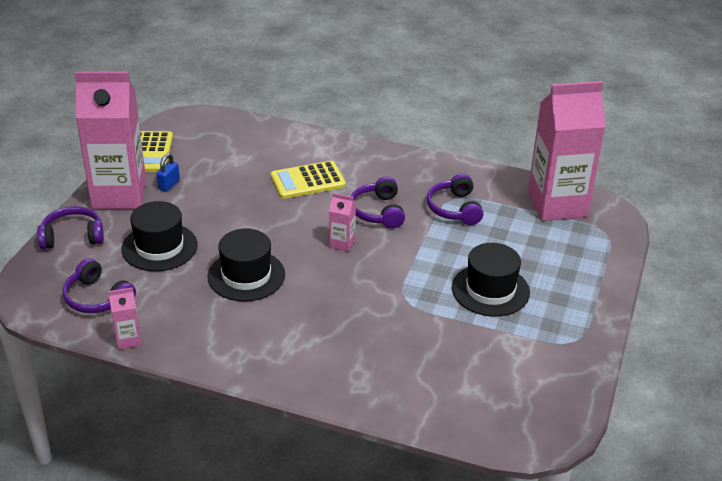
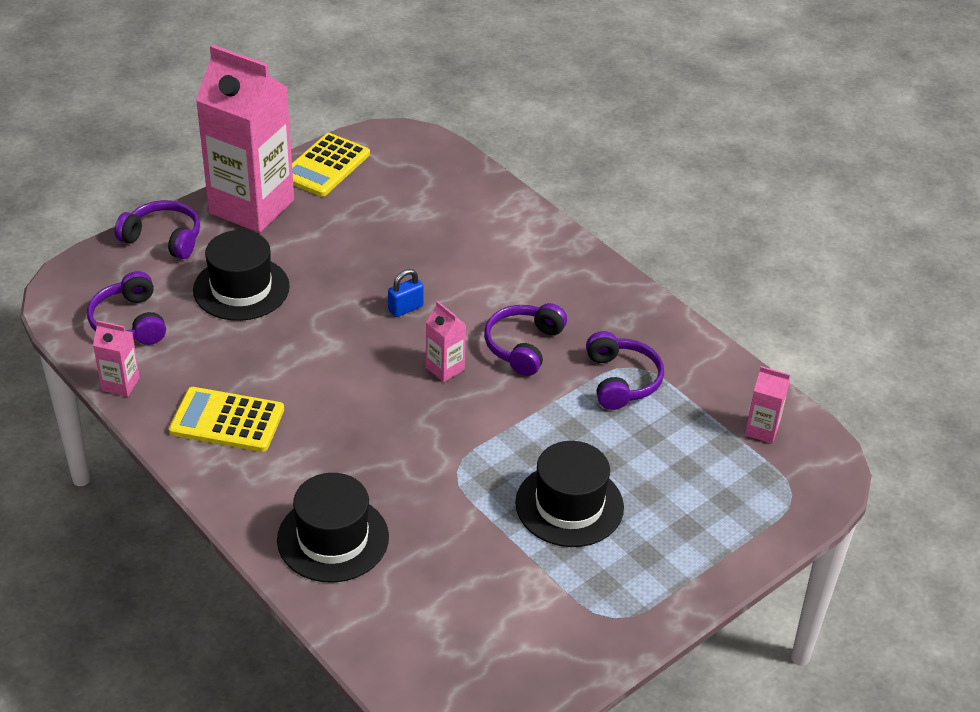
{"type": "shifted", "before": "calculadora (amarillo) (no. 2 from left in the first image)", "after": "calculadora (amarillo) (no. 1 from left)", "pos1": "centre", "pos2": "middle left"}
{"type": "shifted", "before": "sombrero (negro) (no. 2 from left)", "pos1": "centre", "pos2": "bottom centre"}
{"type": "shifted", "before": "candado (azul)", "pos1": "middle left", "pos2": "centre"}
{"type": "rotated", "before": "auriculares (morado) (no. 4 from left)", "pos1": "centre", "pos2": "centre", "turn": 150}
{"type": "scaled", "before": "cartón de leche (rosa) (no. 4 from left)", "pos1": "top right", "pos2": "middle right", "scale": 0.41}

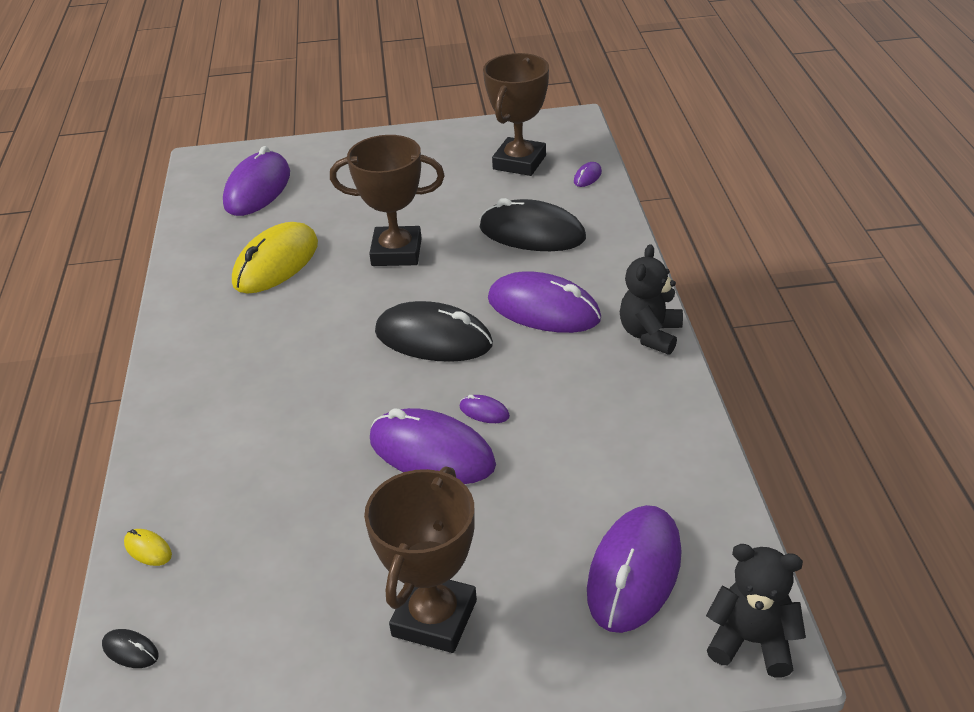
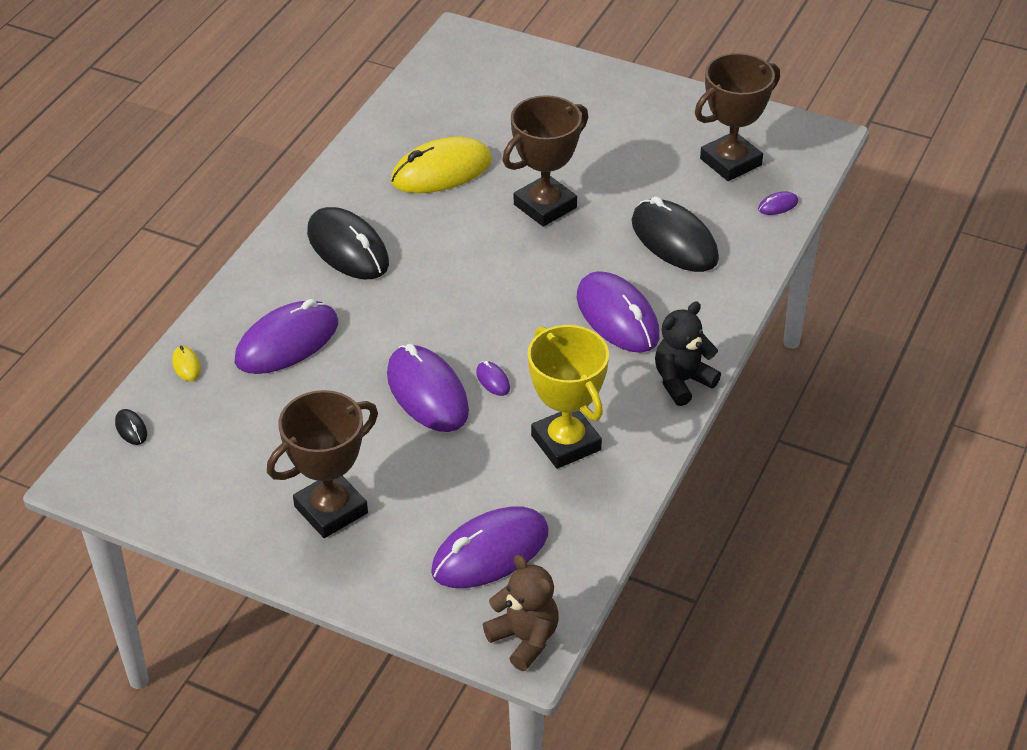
{"type": "shifted", "before": "ratón (morado) (no. 1 from left)", "pos1": "top left", "pos2": "middle left"}
{"type": "shifted", "before": "ratón (negro) (no. 2 from left)", "pos1": "centre", "pos2": "top centre"}
{"type": "repainted", "before": "osito (negro) (no. 2 from left)", "after": "osito (marrón)", "pos1": "bottom right", "pos2": "bottom centre"}
{"type": "rotated", "before": "trofeo (marrón) (no. 1 from left in the first image)", "pos1": "top centre", "pos2": "top centre", "turn": -75}
{"type": "new", "after": "trofeo (amarillo)", "pos2": "centre"}

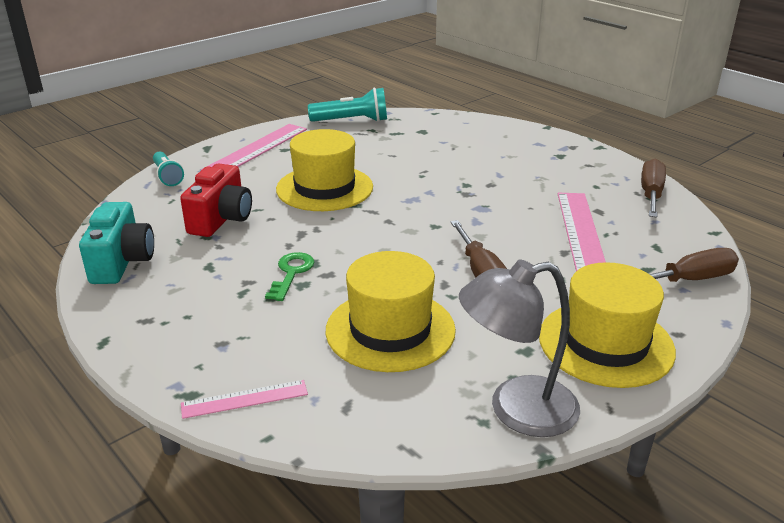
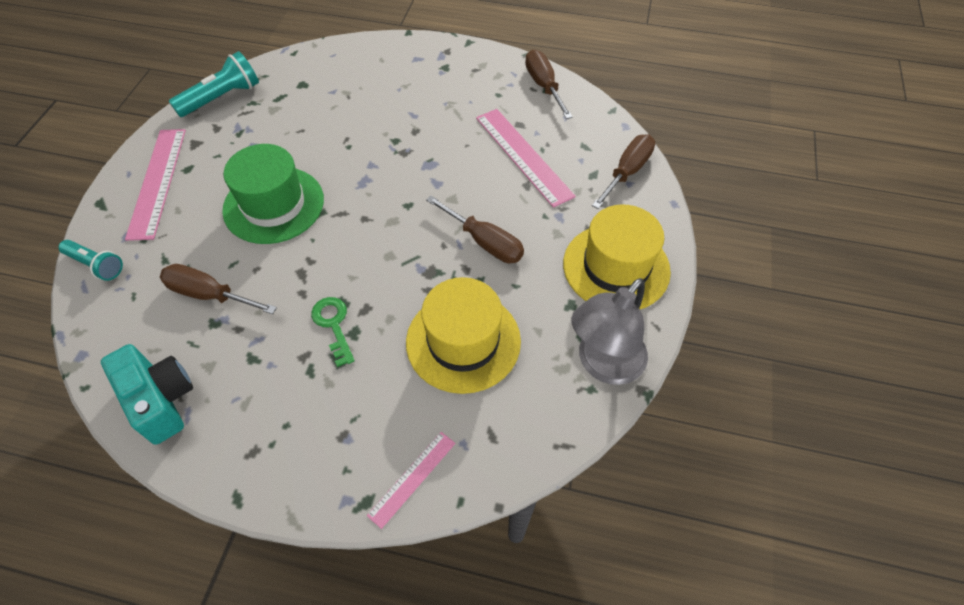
{"type": "swapped", "before": "cámara (rojo)", "after": "destornillador (marrón) (no. 1 from left)", "pos1": "middle left", "pos2": "middle left"}
{"type": "repainted", "before": "sombrero (amarillo) (no. 1 from left)", "after": "sombrero (verde)", "pos1": "top centre", "pos2": "top left"}

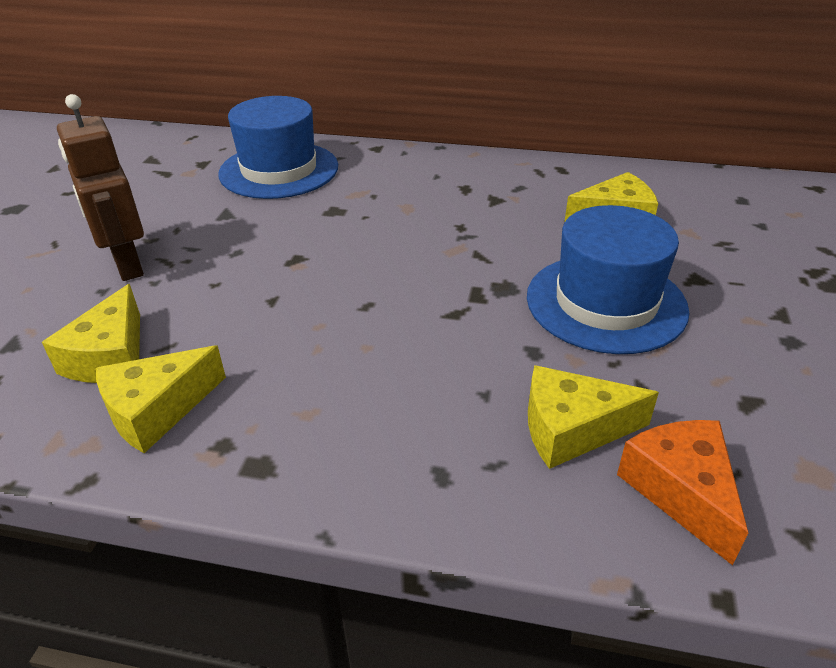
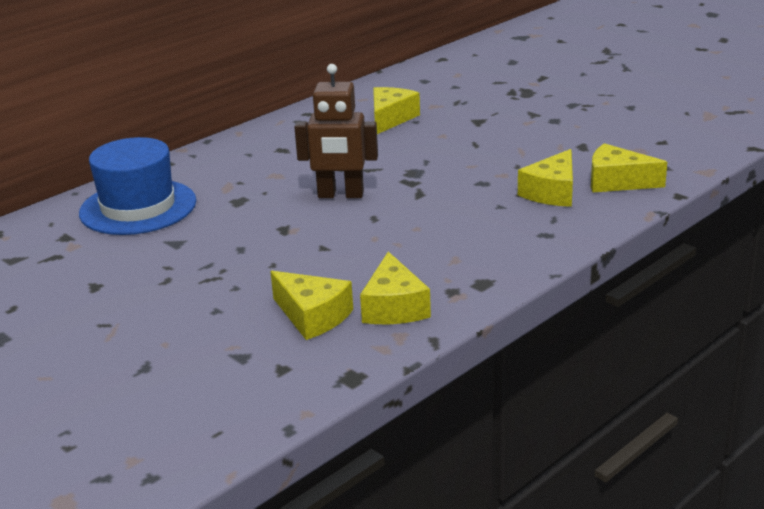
{"type": "shifted", "before": "robot (marrón)", "pos1": "top left", "pos2": "top centre"}
{"type": "repainted", "before": "queso (naranja)", "after": "queso (amarillo) (no. 5 from left)", "pos1": "bottom right", "pos2": "top right"}
{"type": "gone", "before": "sombrero (azul) (no. 2 from left)", "pos1": "middle right"}

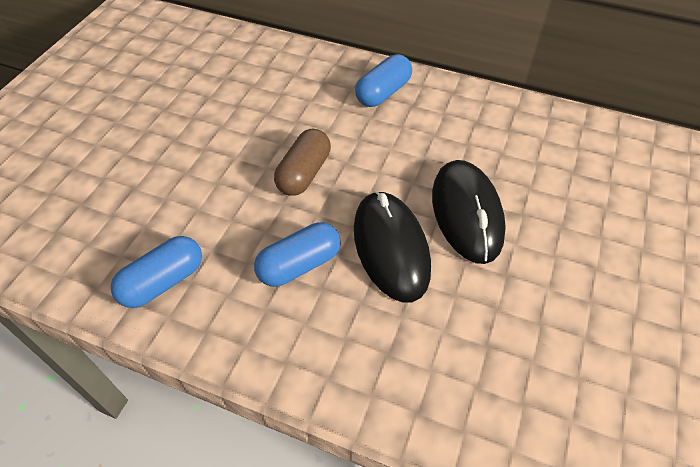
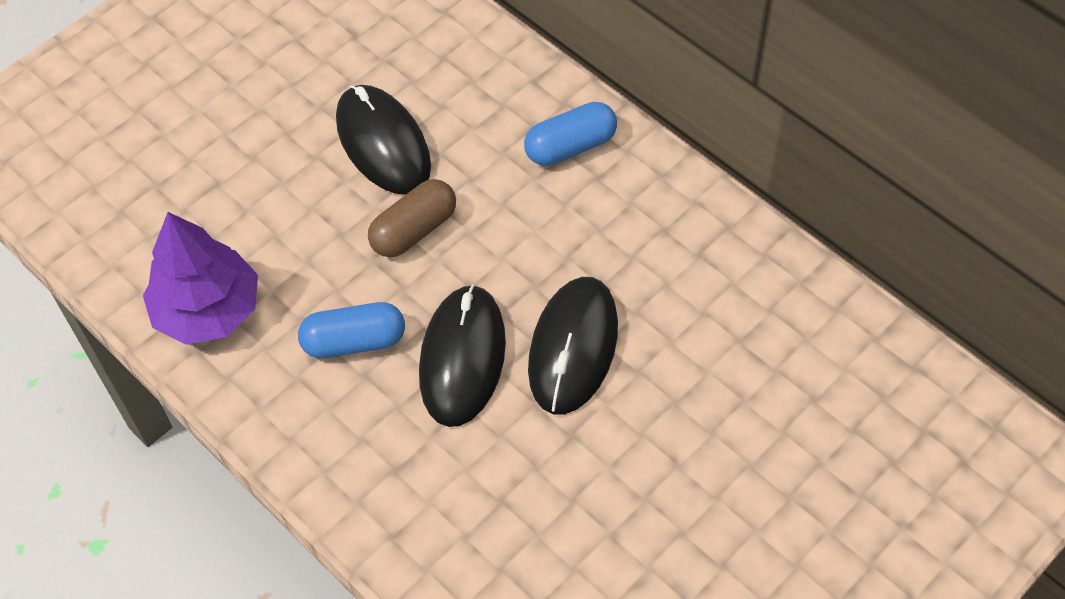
{"type": "swapped", "before": "cápsula (azul) (no. 1 from left)", "after": "árbol (morado)", "pos1": "middle left", "pos2": "middle left"}
{"type": "new", "after": "ratón (negro) (no. 1 from left)", "pos2": "top centre"}

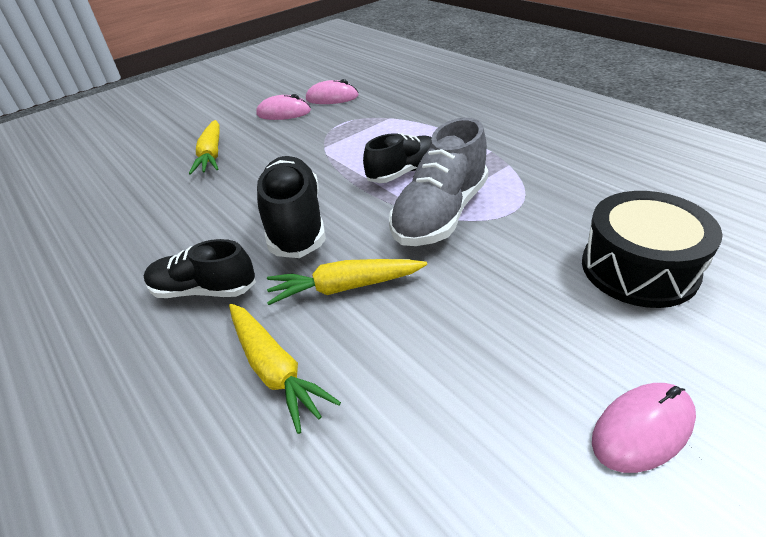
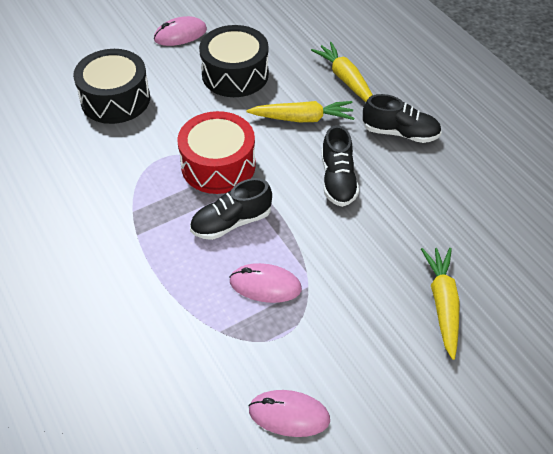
{"type": "swapped", "before": "zapato (gris)", "after": "tambor (rojo)", "pos1": "centre", "pos2": "centre"}
{"type": "new", "after": "tambor (negro) (no. 2 from left)", "pos2": "top centre"}
{"type": "shifted", "before": "ratón (rosa) (no. 1 from left in the first image)", "after": "ratón (rosa) (no. 2 from left)", "pos1": "top centre", "pos2": "centre"}
{"type": "scaled", "before": "zapato (negro) (no. 2 from left)", "pos1": "centre", "pos2": "centre", "scale": 0.66}

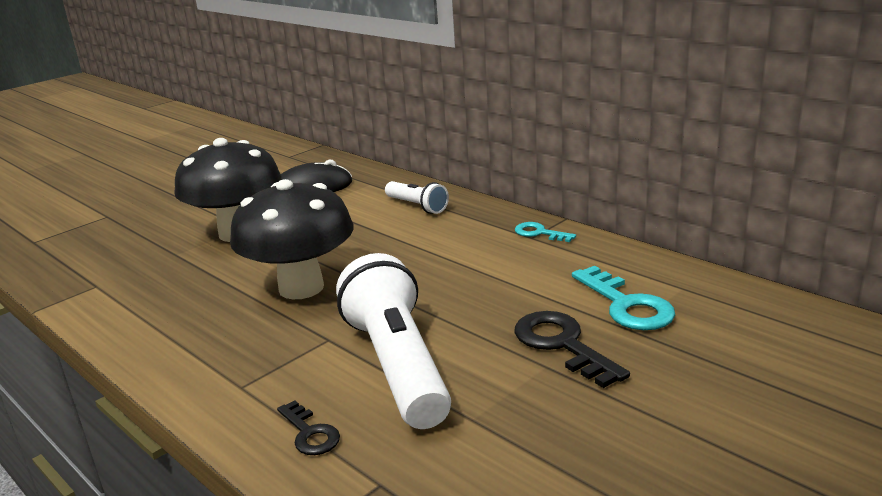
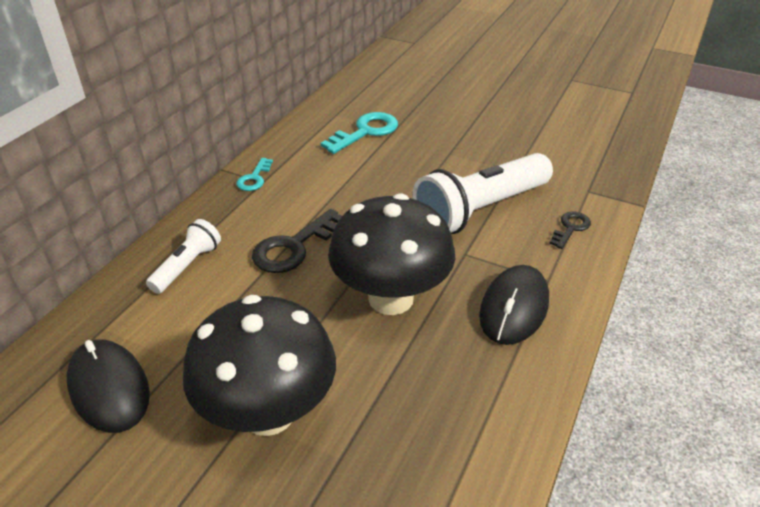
{"type": "shifted", "before": "llave (negro) (no. 2 from left in the first image)", "after": "llave (negro) (no. 1 from left)", "pos1": "bottom centre", "pos2": "centre"}
{"type": "new", "after": "ratón (negro) (no. 2 from left)", "pos2": "middle right"}

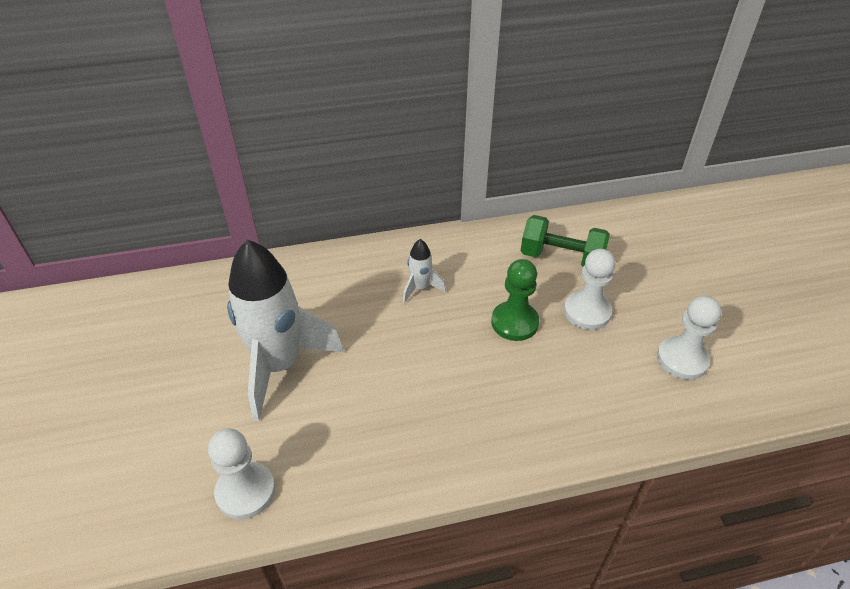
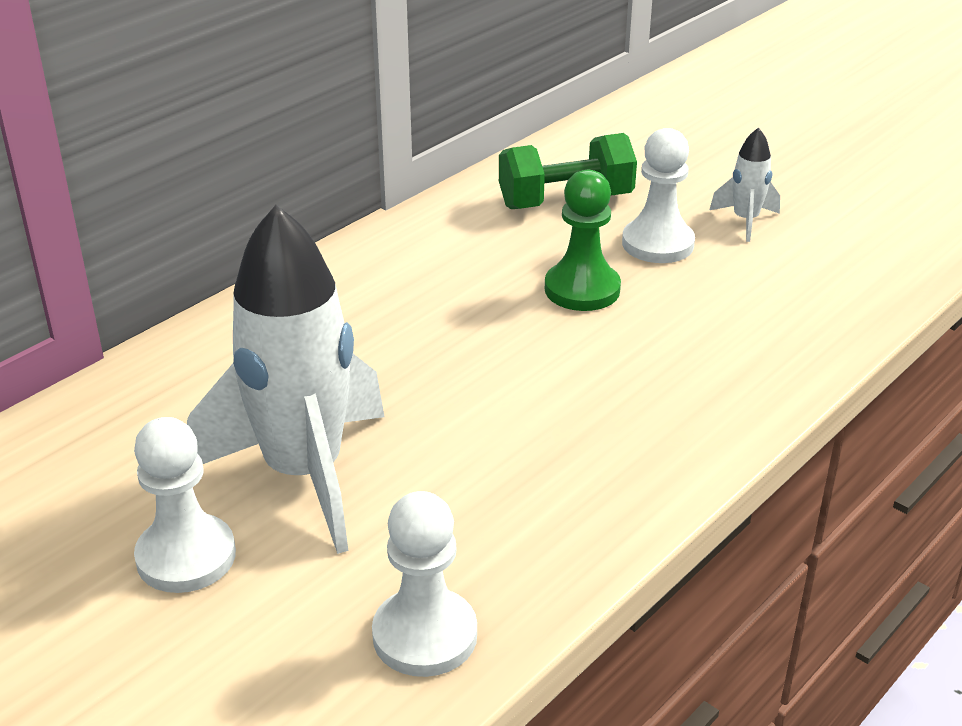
{"type": "shifted", "before": "peón (blanco) (no. 3 from left in the first image)", "after": "peón (blanco) (no. 1 from left)", "pos1": "middle right", "pos2": "bottom left"}
{"type": "shifted", "before": "cohete (blanco) (no. 2 from left)", "pos1": "centre", "pos2": "top right"}

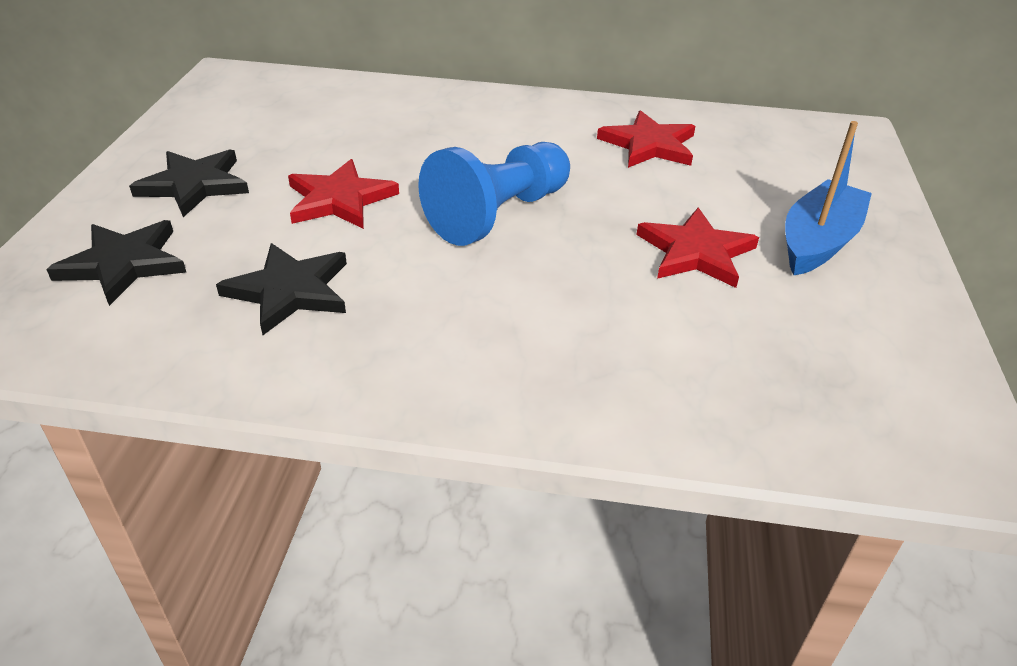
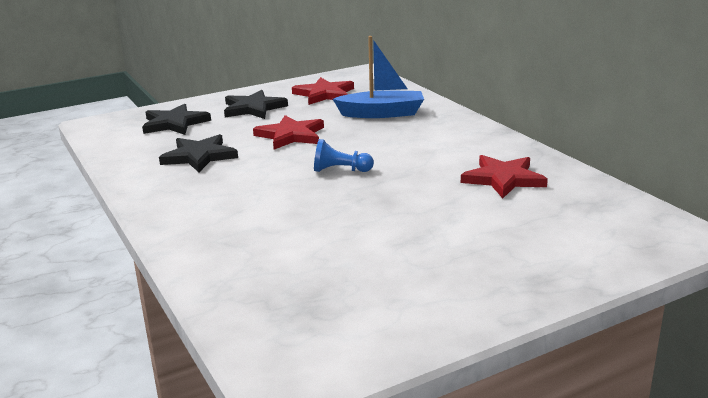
{"type": "shifted", "before": "estrella (rojo) (no. 3 from left in the first image)", "after": "estrella (rojo) (no. 2 from left)", "pos1": "middle right", "pos2": "top centre"}
{"type": "scaled", "before": "peón (azul)", "pos1": "top centre", "pos2": "centre", "scale": 0.51}
{"type": "shifted", "before": "barco (azul)", "pos1": "top right", "pos2": "top centre"}

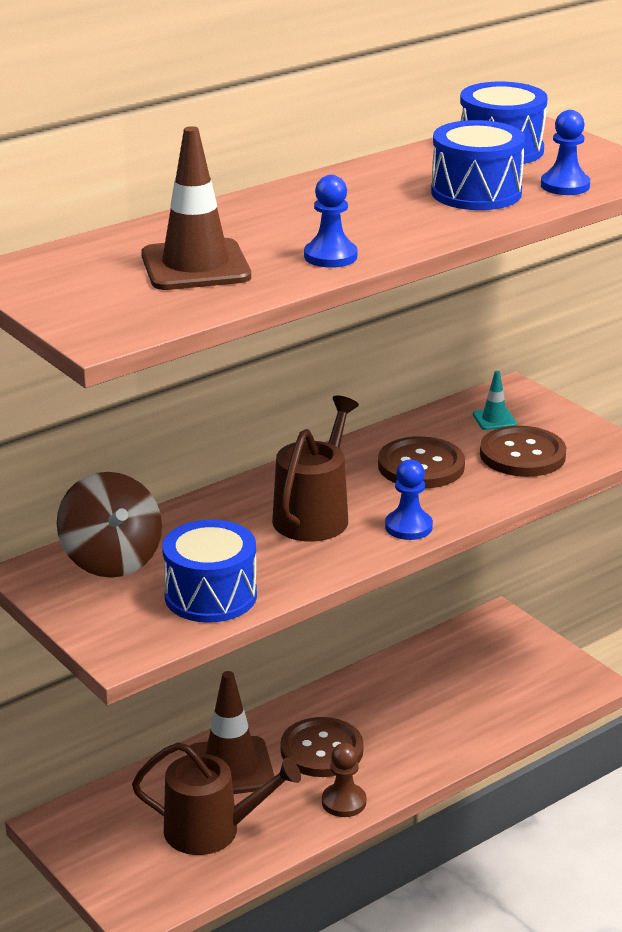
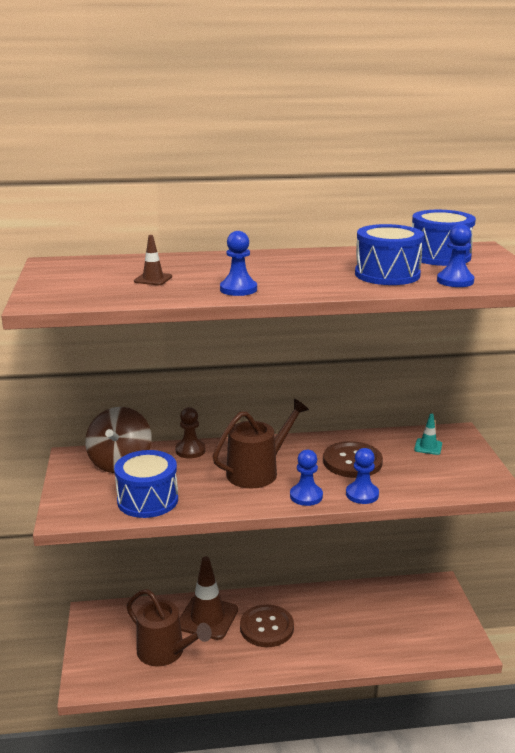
{"type": "scaled", "before": "cono de tráfico (marrón) (no. 1 from left)", "pos1": "top left", "pos2": "middle left", "scale": 0.47}
{"type": "shifted", "before": "peón (marrón)", "pos1": "bottom centre", "pos2": "centre"}
{"type": "new", "after": "peón (azul) (no. 3 from left)", "pos2": "middle right"}
{"type": "gone", "before": "botón (marrón) (no. 3 from left)", "pos1": "middle right"}

